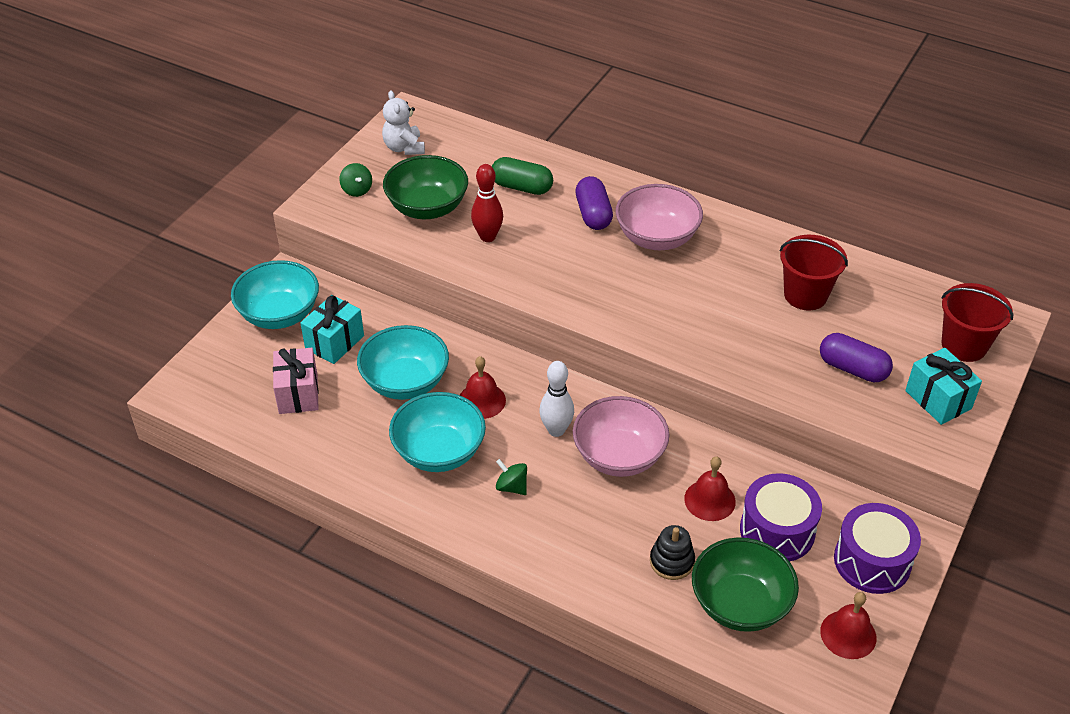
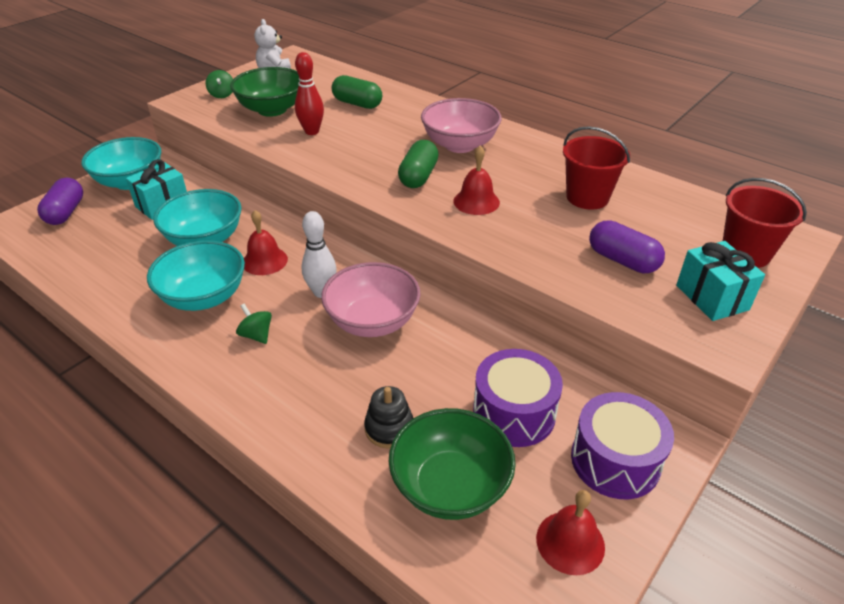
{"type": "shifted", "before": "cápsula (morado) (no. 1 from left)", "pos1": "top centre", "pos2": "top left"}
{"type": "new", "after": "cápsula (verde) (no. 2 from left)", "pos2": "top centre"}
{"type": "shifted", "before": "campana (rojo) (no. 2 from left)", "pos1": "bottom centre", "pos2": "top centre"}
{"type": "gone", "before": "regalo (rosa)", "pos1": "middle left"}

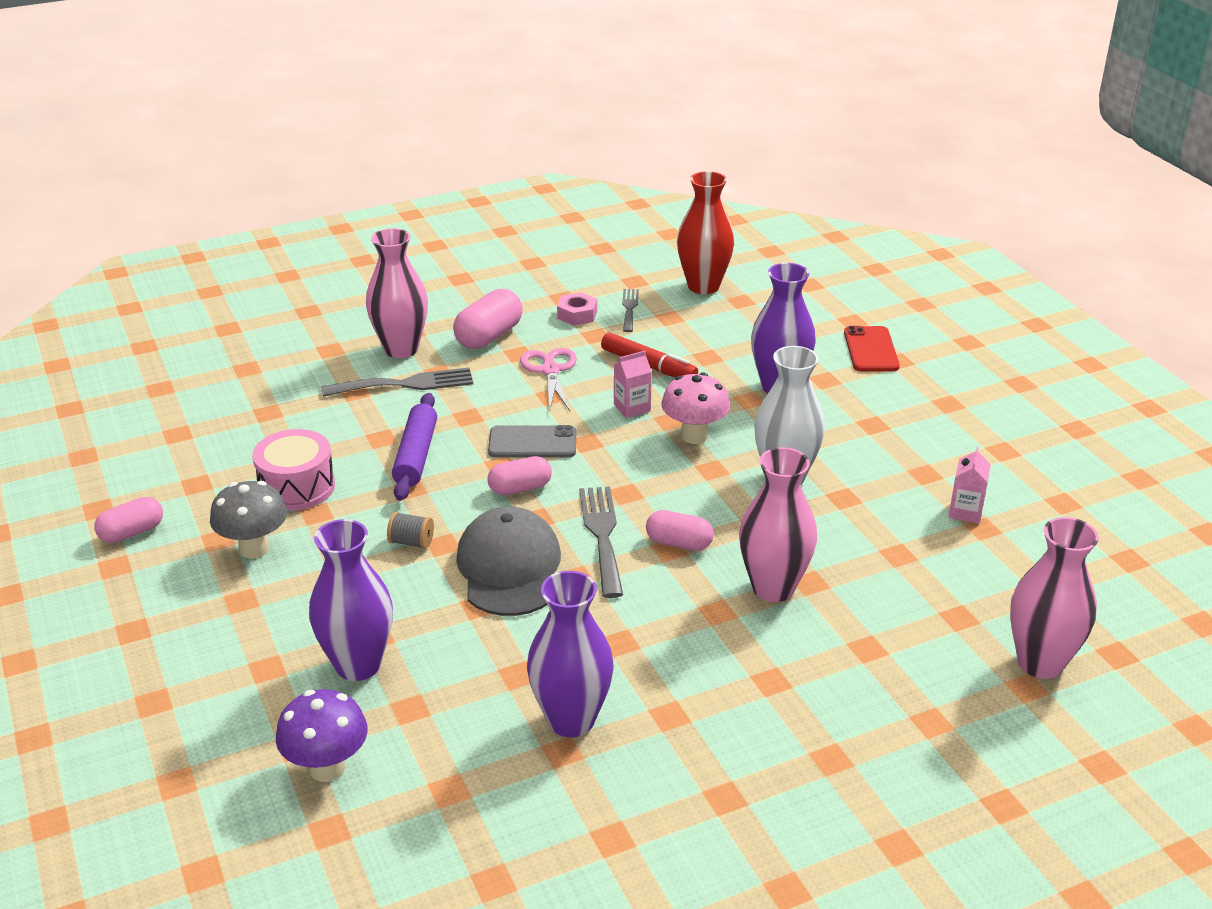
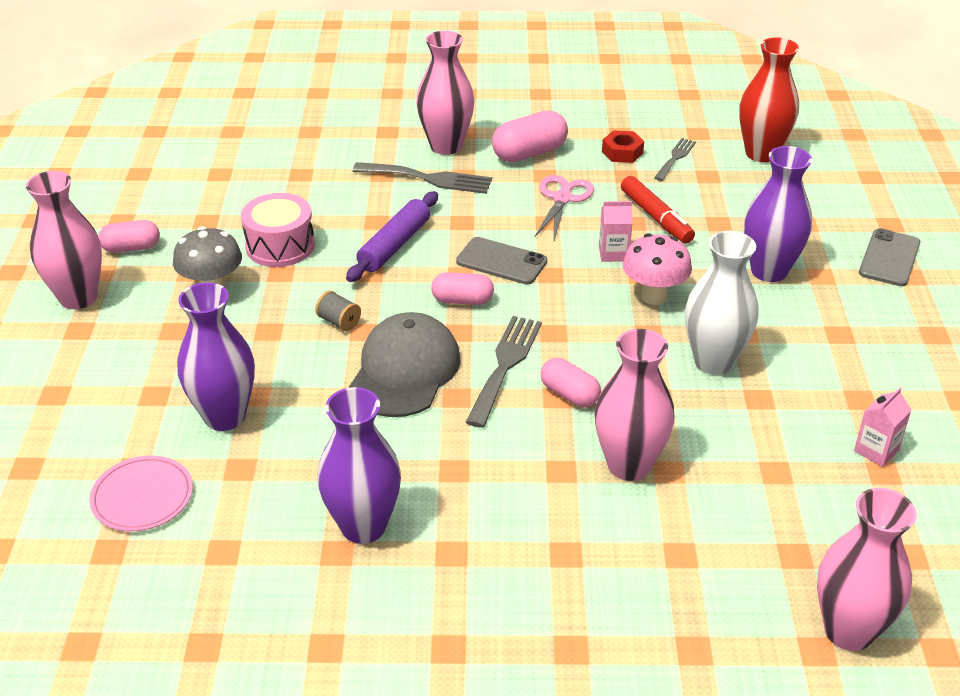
{"type": "new", "after": "florero (rosa) (no. 1 from left)", "pos2": "middle left"}
{"type": "swapped", "before": "seta (morado)", "after": "plato (rosa)", "pos1": "bottom left", "pos2": "bottom left"}
{"type": "repainted", "before": "tuerca (rosa)", "after": "tuerca (rojo)", "pos1": "centre", "pos2": "top centre"}
{"type": "repainted", "before": "móvil (rojo)", "after": "móvil (gris) (no. 2 from left)", "pos1": "middle right", "pos2": "middle right"}

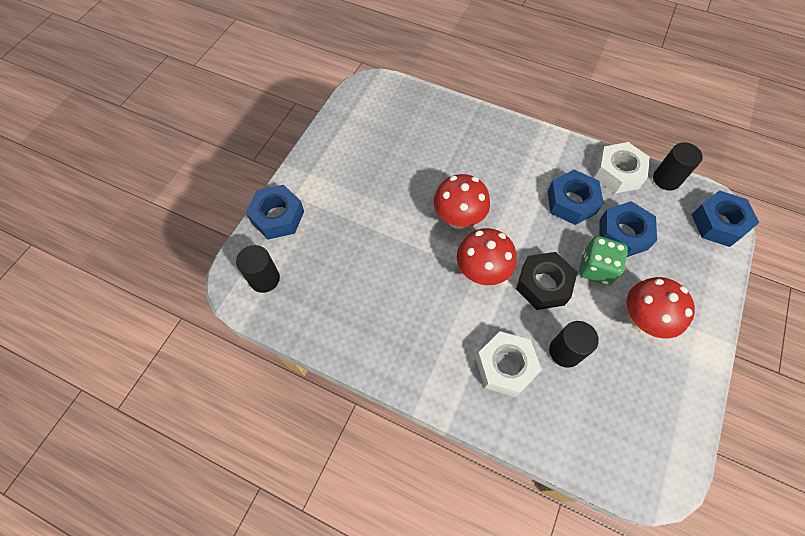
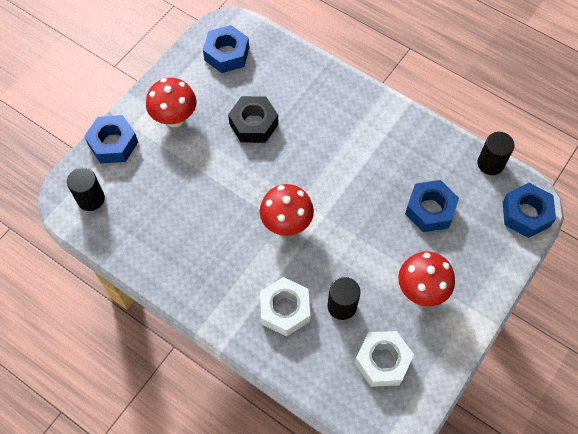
{"type": "shifted", "before": "seta (rojo) (no. 1 from left)", "pos1": "centre", "pos2": "top left"}
{"type": "shifted", "before": "tuerca (azul) (no. 2 from left)", "pos1": "middle right", "pos2": "top centre"}
{"type": "shifted", "before": "tuerca (negro)", "pos1": "middle right", "pos2": "top centre"}
{"type": "shifted", "before": "tuerca (blanco) (no. 2 from left)", "pos1": "top right", "pos2": "bottom centre"}
{"type": "gone", "before": "dado (verde)", "pos1": "middle right"}

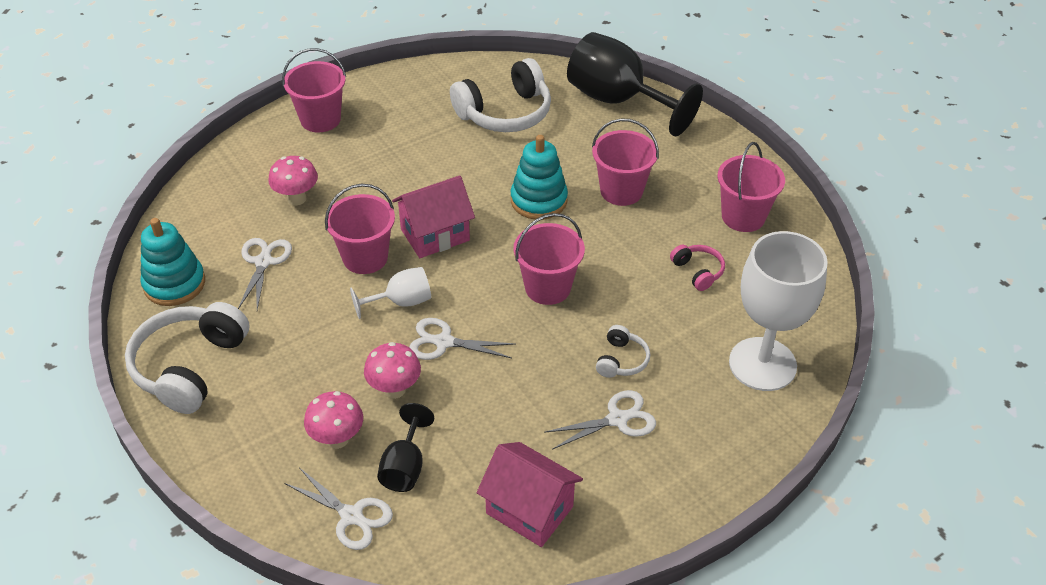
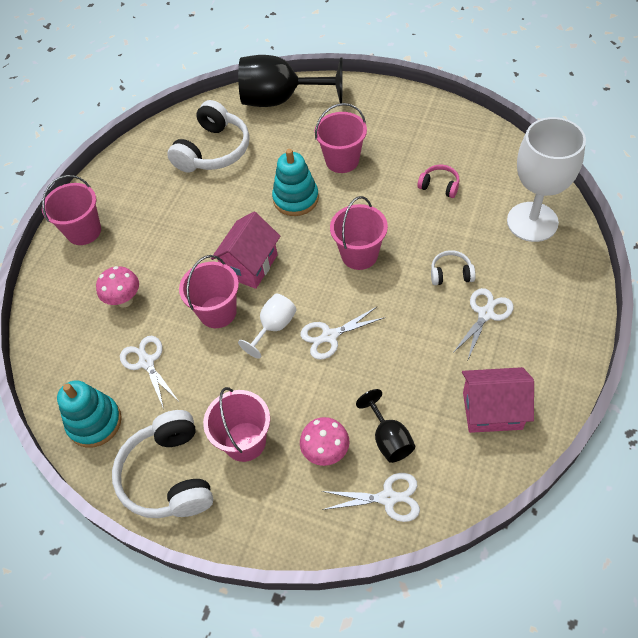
{"type": "shifted", "before": "balde (rosa) (no. 5 from left in the first image)", "after": "balde (rosa) (no. 3 from left)", "pos1": "top right", "pos2": "centre"}
{"type": "rotated", "before": "auriculares (blanco) (no. 3 from left)", "pos1": "centre", "pos2": "middle right", "turn": -75}
{"type": "gone", "before": "seta (rosa) (no. 3 from left)", "pos1": "centre"}

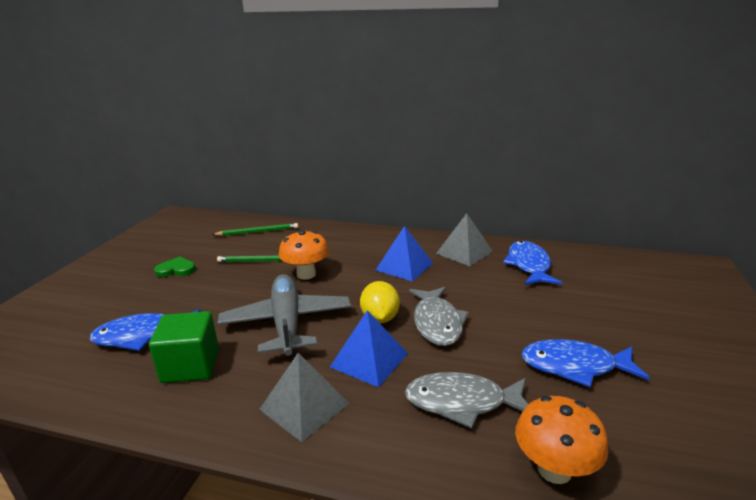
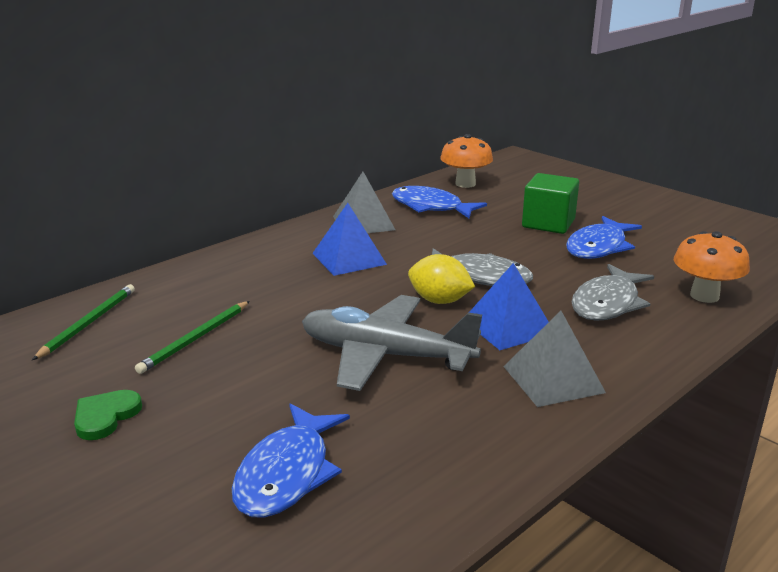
{"type": "shifted", "before": "seta (naranja) (no. 1 from left)", "pos1": "centre", "pos2": "top centre"}
{"type": "shifted", "before": "cubo (verde)", "pos1": "bottom left", "pos2": "middle right"}

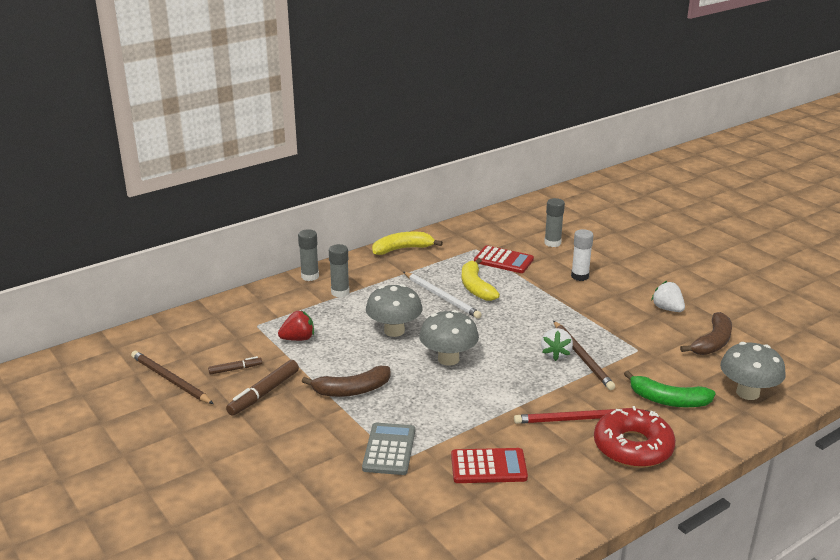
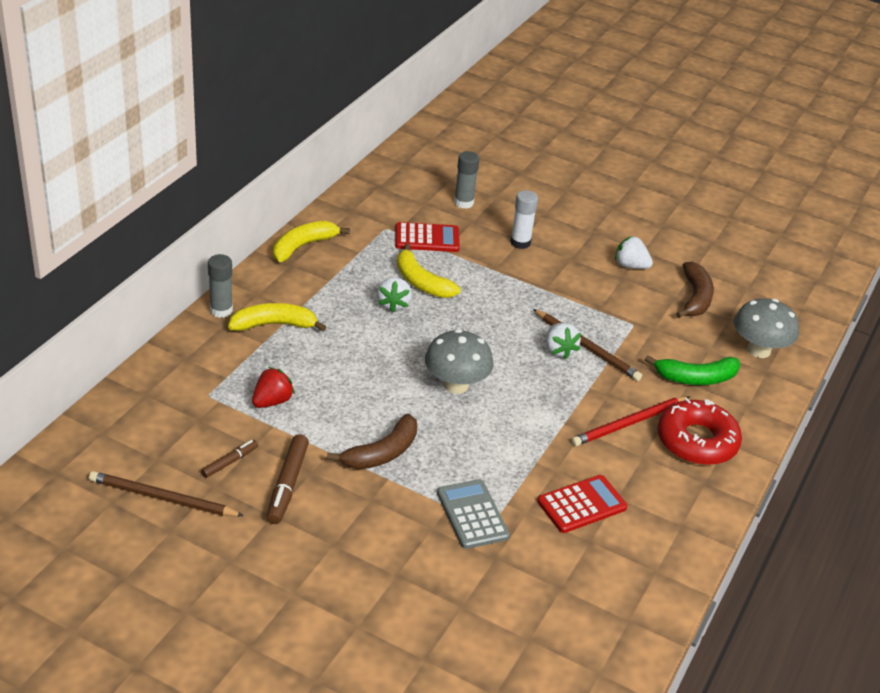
{"type": "swapped", "before": "barra de pegamento (gris) (no. 2 from left)", "after": "plátano (amarillo) (no. 1 from left)", "pos1": "centre", "pos2": "middle left"}
{"type": "swapped", "before": "lápiz (blanco)", "after": "fresa (blanco) (no. 1 from left)", "pos1": "centre", "pos2": "centre"}
{"type": "gone", "before": "seta (gris) (no. 1 from left)", "pos1": "centre"}

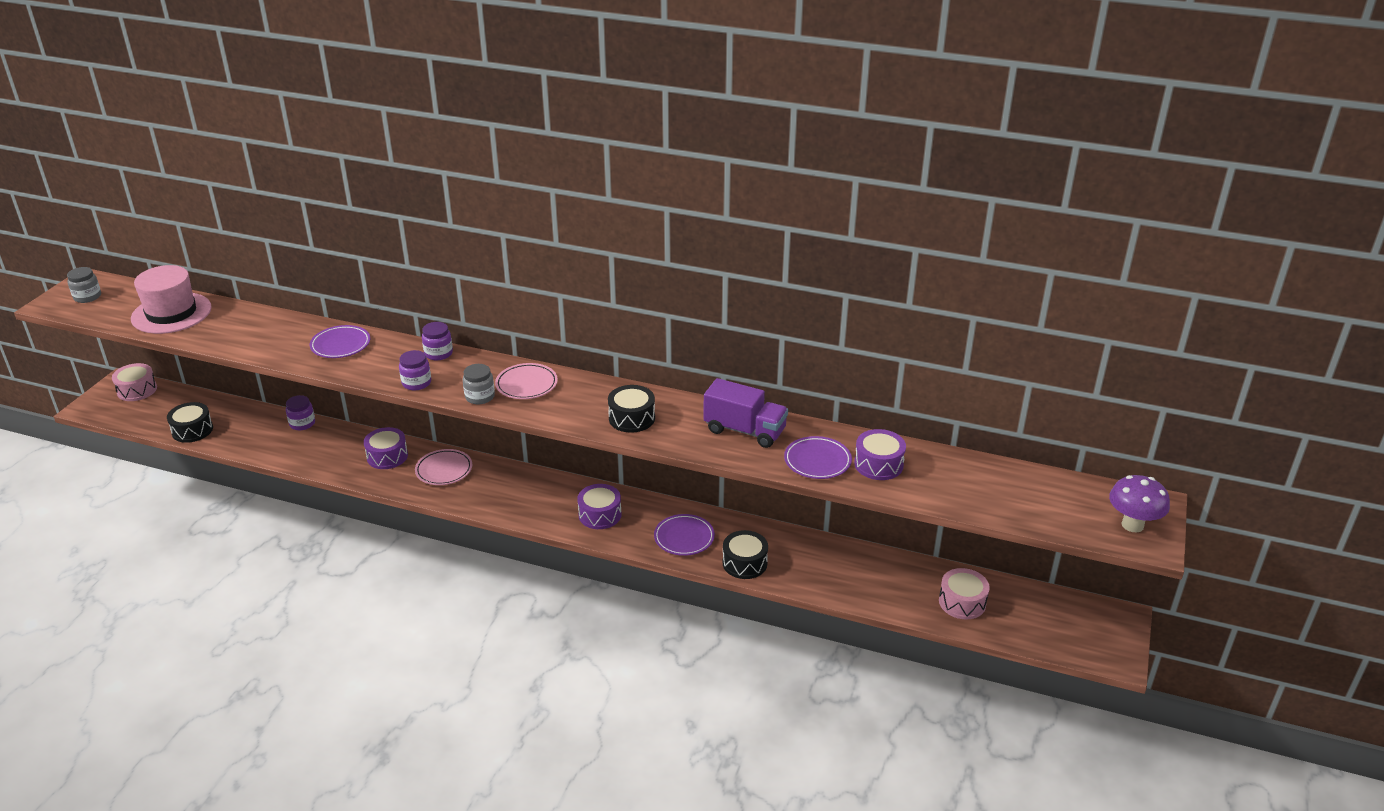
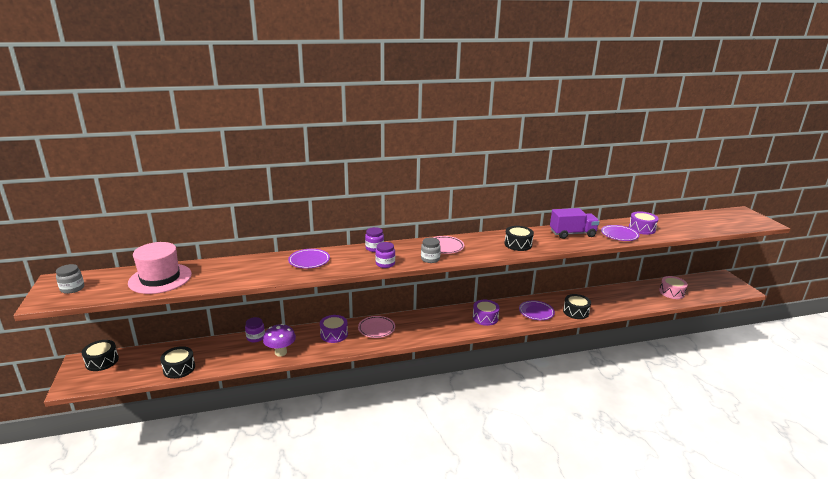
{"type": "repainted", "before": "tambor (rosa) (no. 1 from left)", "after": "tambor (negro) (no. 1 from left)", "pos1": "middle left", "pos2": "bottom left"}
{"type": "shifted", "before": "seta (morado)", "pos1": "middle right", "pos2": "bottom centre"}

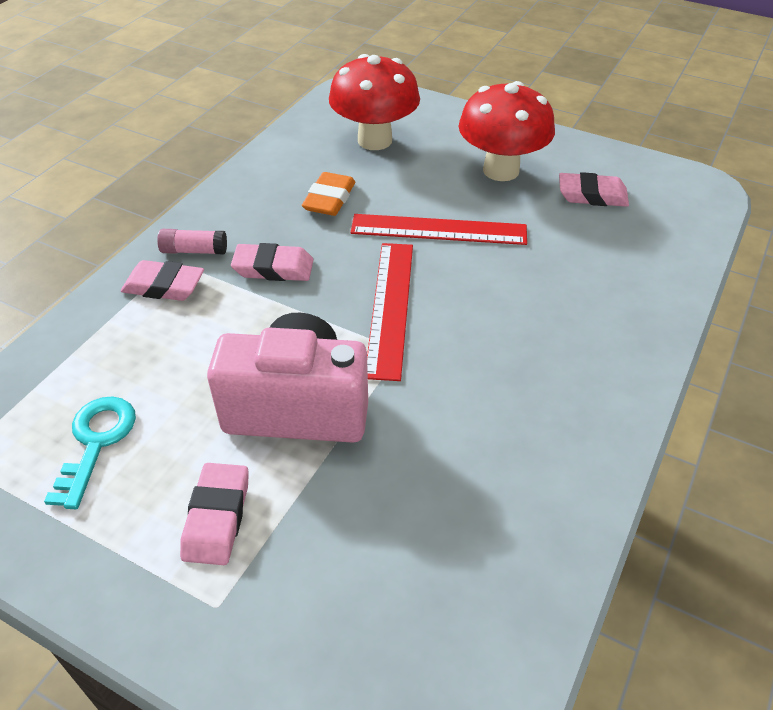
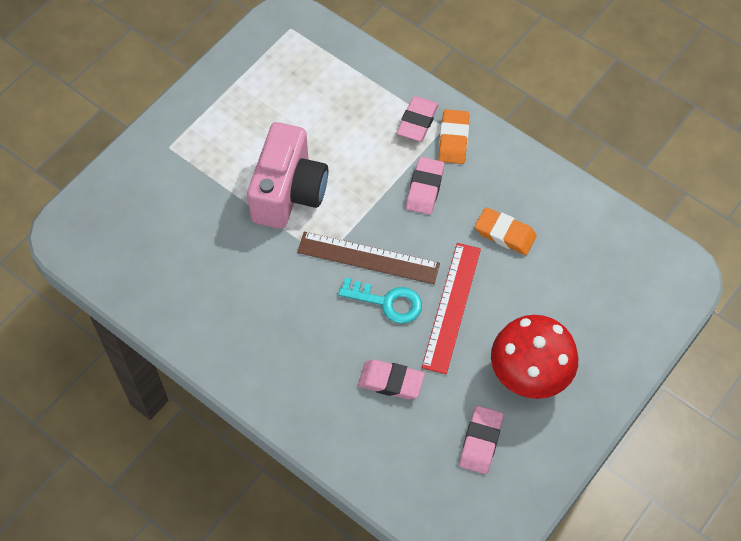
{"type": "repainted", "before": "regla (rojo) (no. 1 from left)", "after": "regla (marrón)", "pos1": "centre", "pos2": "centre"}
{"type": "shifted", "before": "llave (turquesa)", "pos1": "middle left", "pos2": "centre"}
{"type": "shifted", "before": "goma de borrar (rosa) (no. 2 from left in the first image)", "after": "goma de borrar (rosa) (no. 1 from left)", "pos1": "bottom left", "pos2": "bottom centre"}
{"type": "swapped", "before": "barra de pegamento (rosa)", "after": "goma de borrar (naranja) (no. 1 from left)", "pos1": "middle left", "pos2": "top centre"}
{"type": "gone", "before": "seta (rojo) (no. 1 from left)", "pos1": "top centre"}

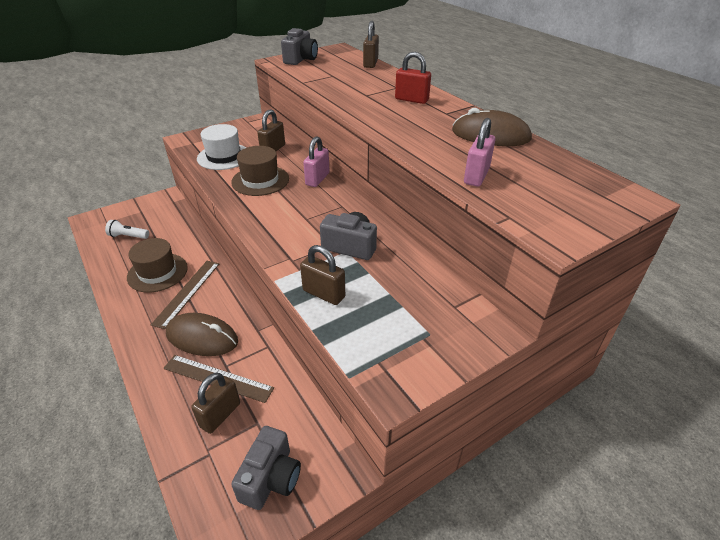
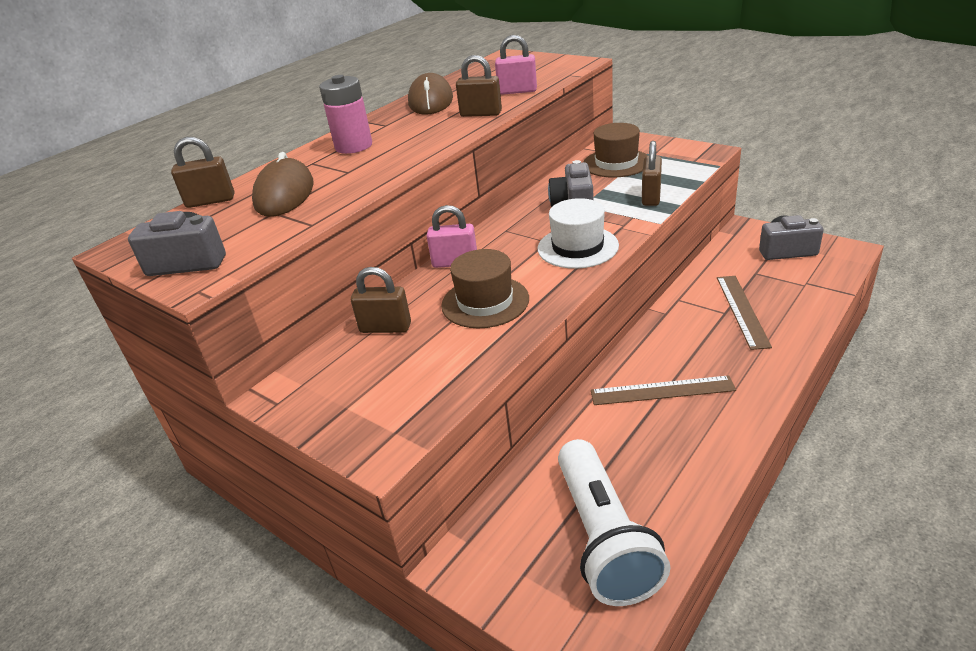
{"type": "shifted", "before": "ratón (marrón) (no. 1 from left)", "pos1": "middle left", "pos2": "top left"}
{"type": "swapped", "before": "candado (rojo)", "after": "pila (rosa)", "pos1": "top centre", "pos2": "top centre"}
{"type": "shifted", "before": "candado (marrón) (no. 1 from left in the first image)", "after": "candado (marrón) (no. 3 from left)", "pos1": "bottom left", "pos2": "top centre"}
{"type": "shifted", "before": "sombrero (blanco)", "pos1": "top left", "pos2": "centre"}
{"type": "scaled", "before": "lámpara de mano (blanco)", "pos1": "middle left", "pos2": "bottom centre", "scale": 2.25}
{"type": "shifted", "before": "sombrero (marrón) (no. 1 from left in the first image)", "after": "sombrero (marrón) (no. 2 from left)", "pos1": "middle left", "pos2": "top centre"}

